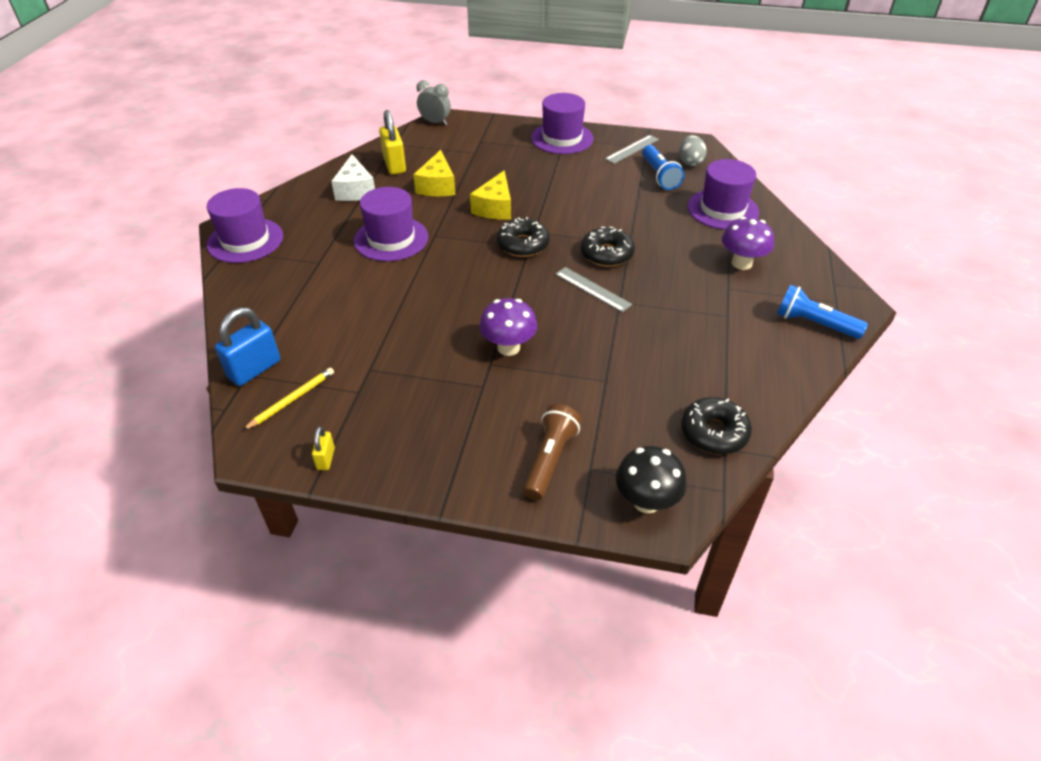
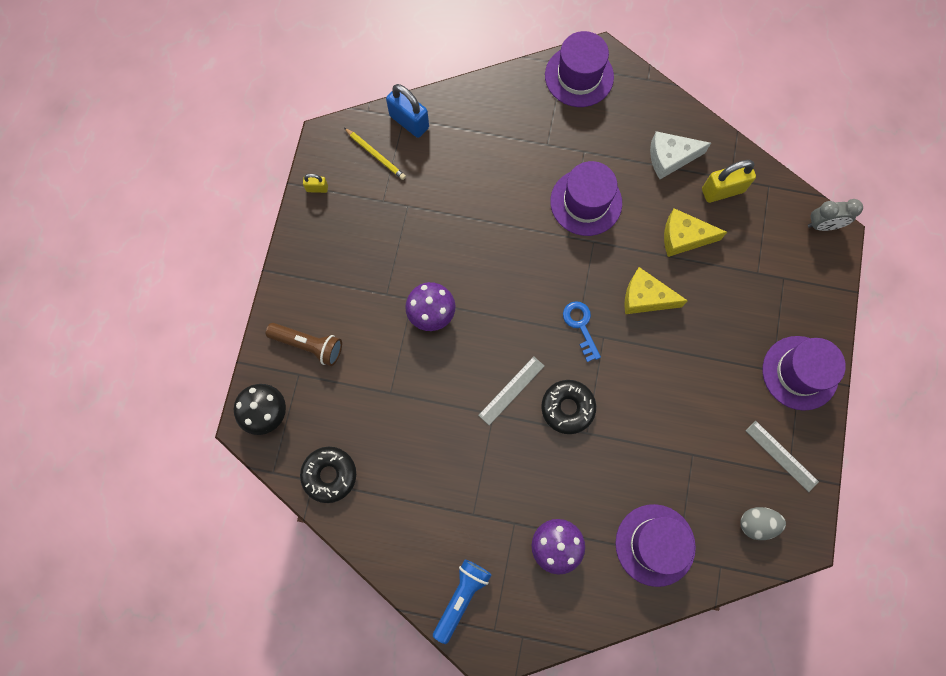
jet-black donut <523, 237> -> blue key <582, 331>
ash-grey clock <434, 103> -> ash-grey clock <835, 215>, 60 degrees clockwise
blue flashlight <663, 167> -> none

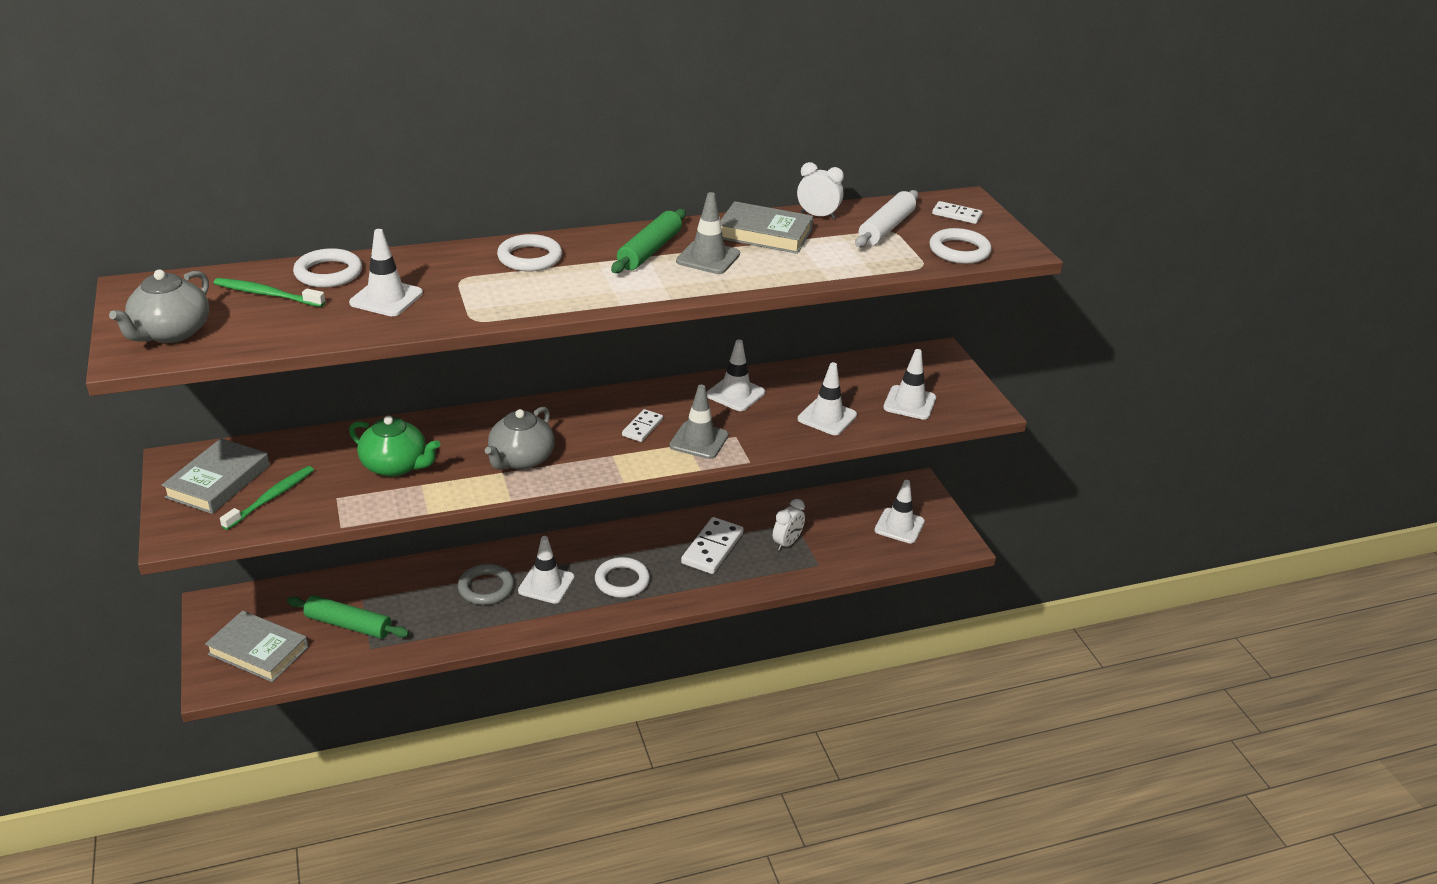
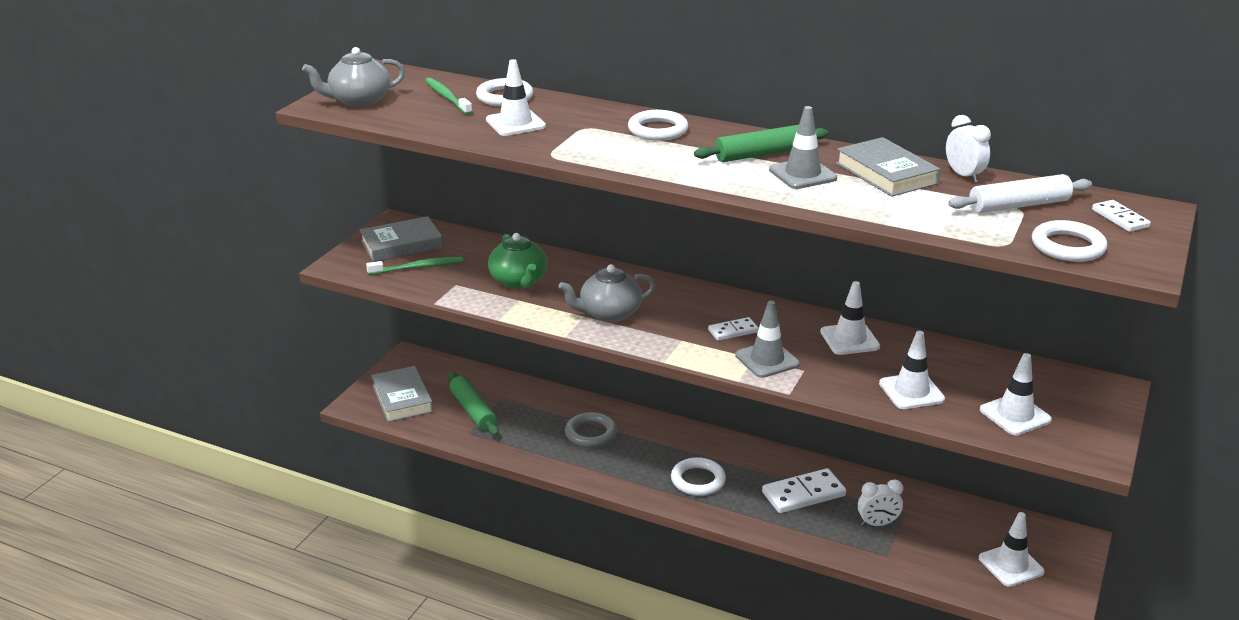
pure white traffic cone <546, 570> -> none

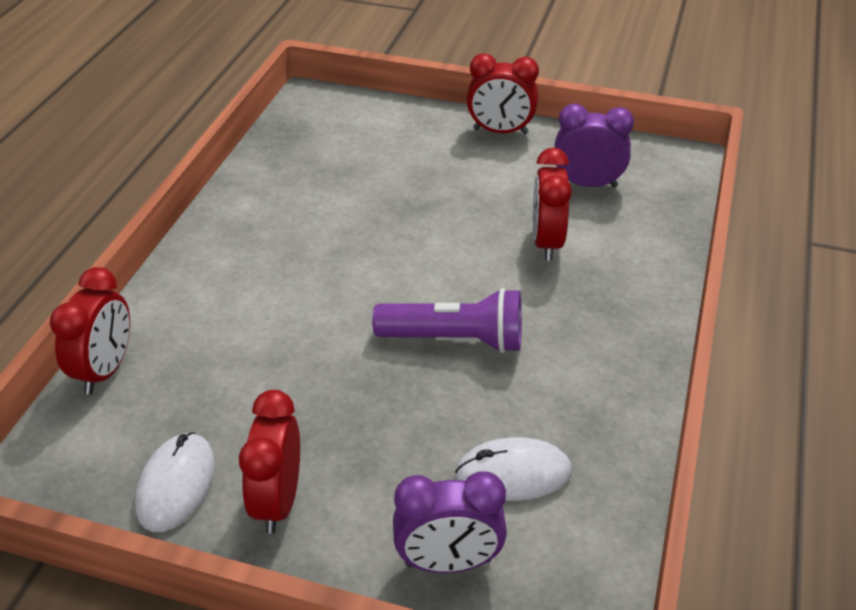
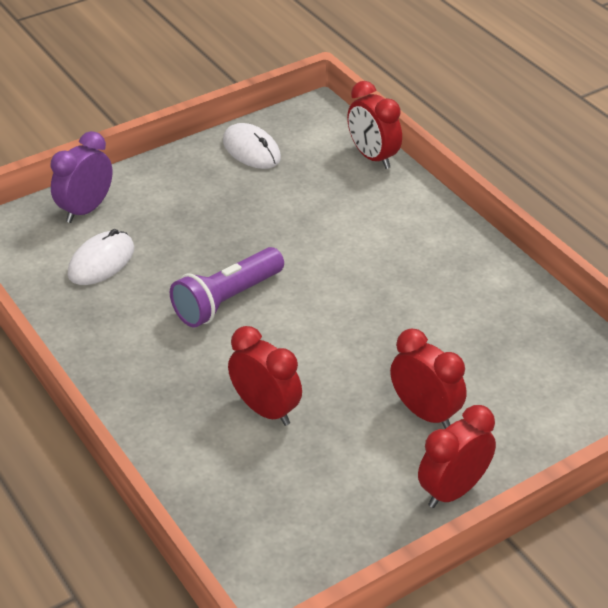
crimson clock <269, 462> -> crimson clock <428, 379>, move
purple clock <594, 146> -> none

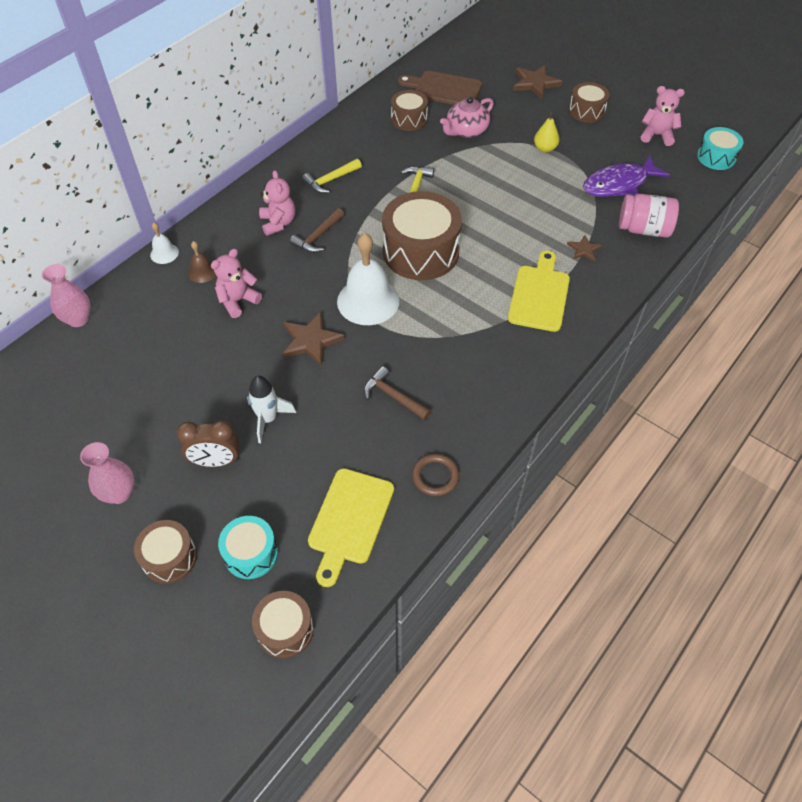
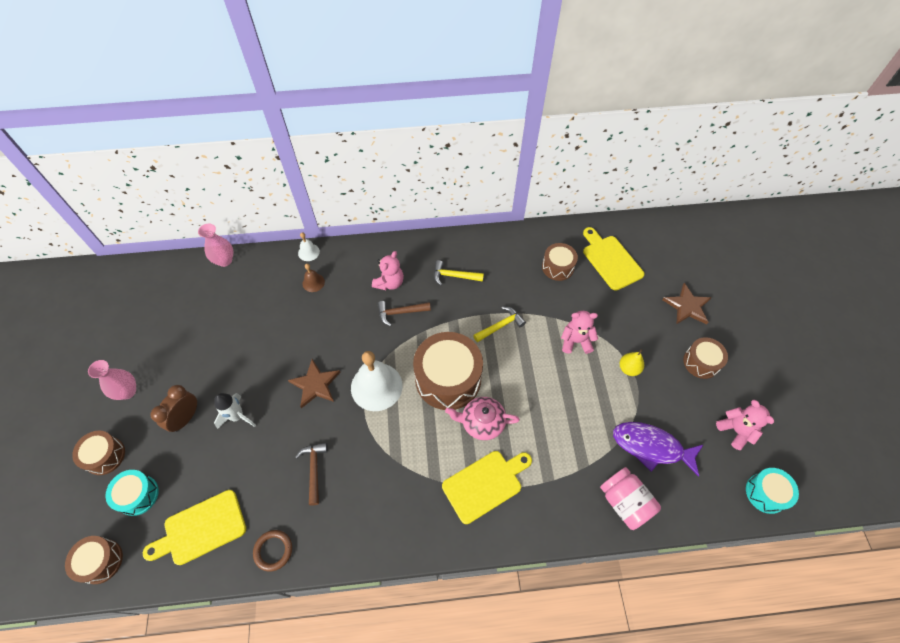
russet clock <208, 443> -> russet clock <173, 408>, 75 degrees clockwise
rosy tea pot <467, 117> -> rosy tea pot <482, 418>, move
rosy stuffed bear <236, 283> -> rosy stuffed bear <579, 332>, move
russet cutting board <440, 88> -> bright yellow cutting board <614, 259>
russet star shape <584, 248> -> none

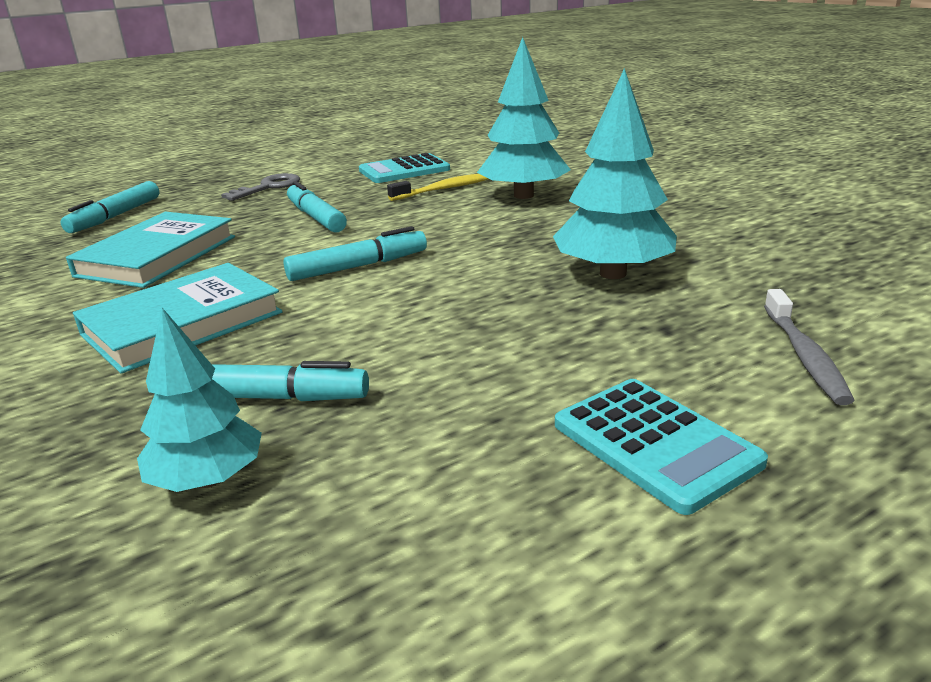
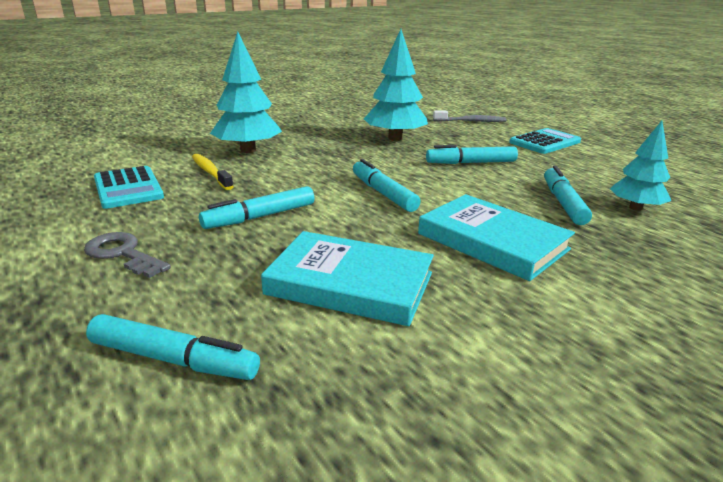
none -> aqua marker pen <472, 154>

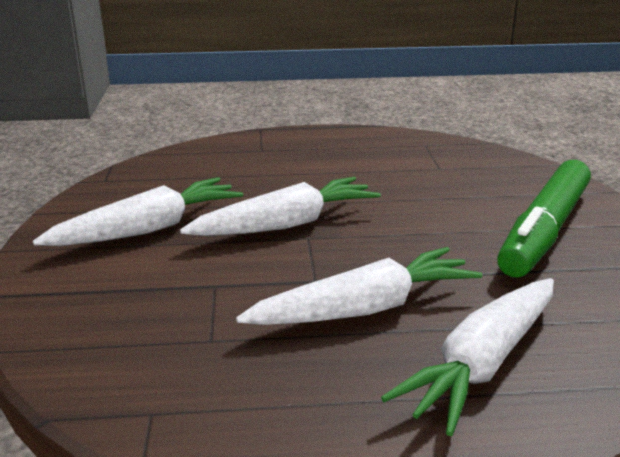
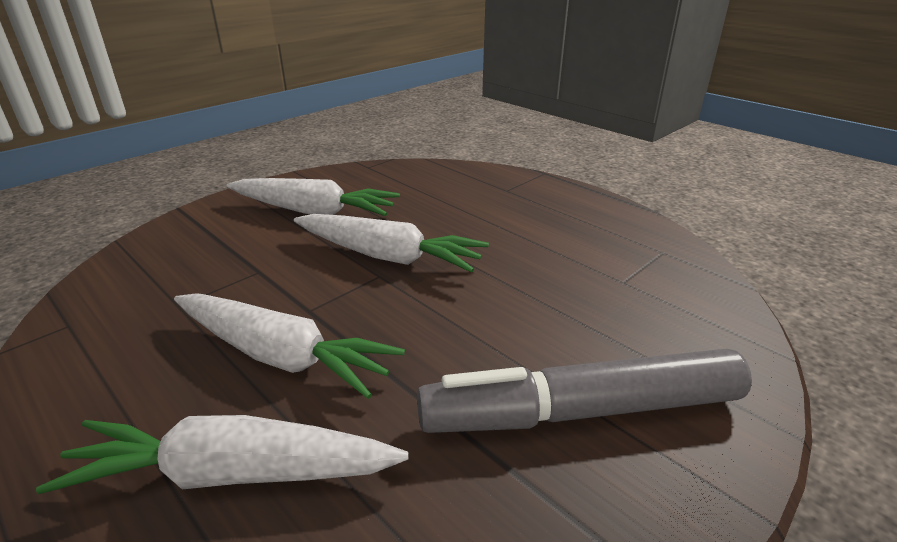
green marker pen <544, 219> -> ash-grey marker pen <584, 391>

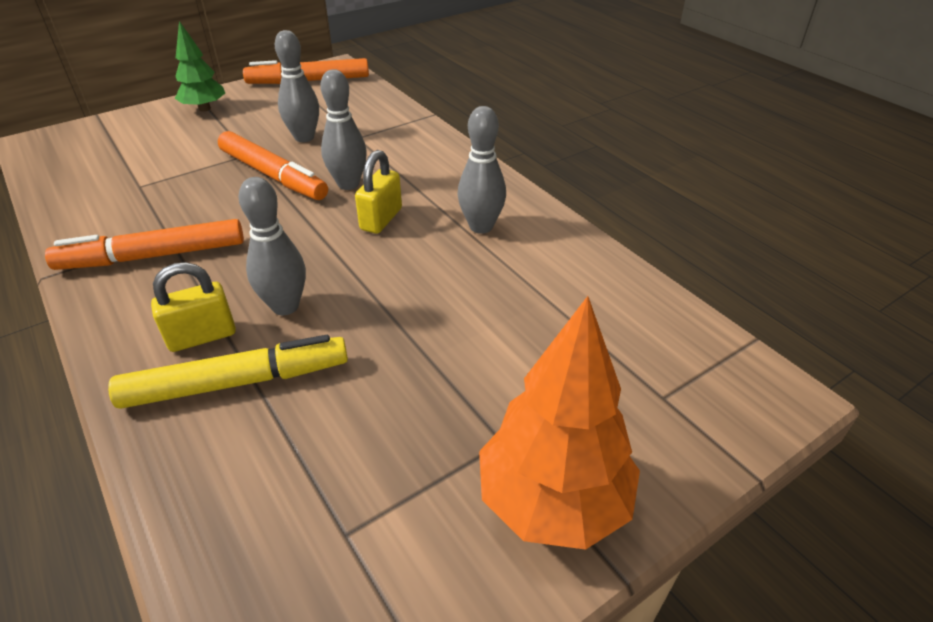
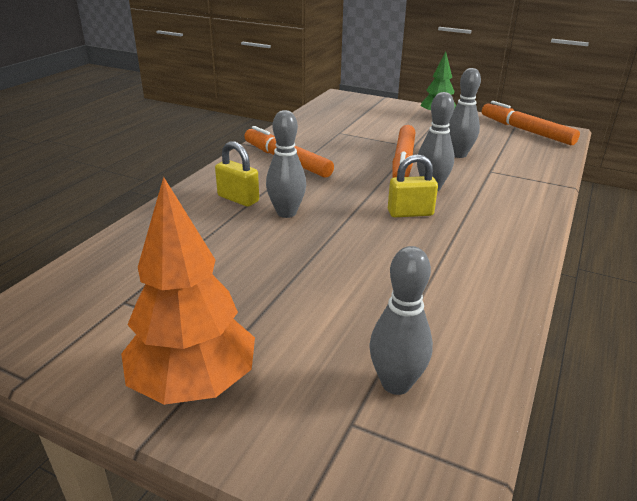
ash-grey tenpin <482, 170> -> ash-grey tenpin <401, 320>, move
bright yellow marker pen <228, 372> -> none

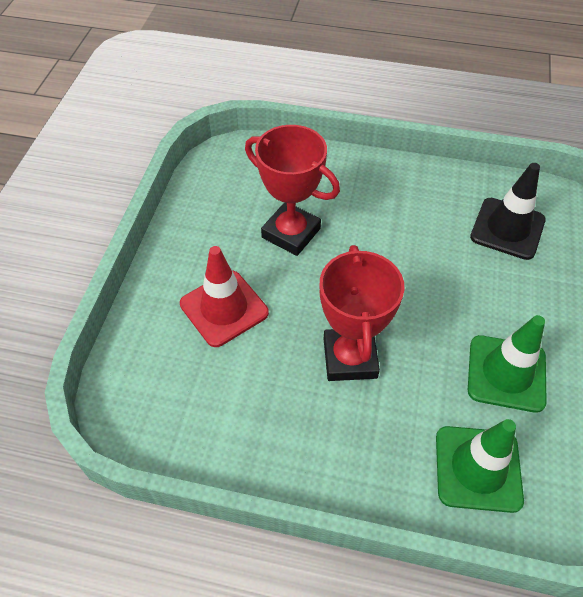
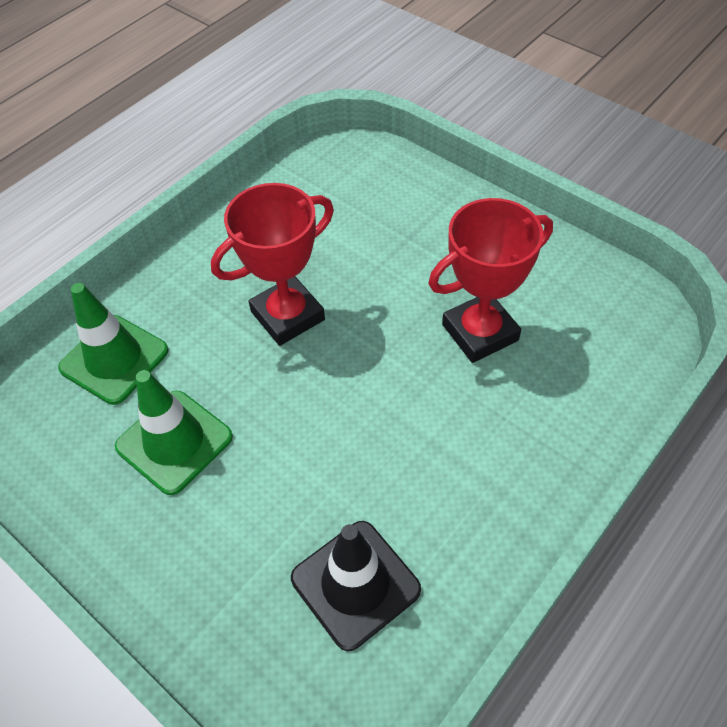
crimson prize cup <362, 313> -> crimson prize cup <272, 264>, 60 degrees counterclockwise
crimson traffic cone <224, 296> -> none

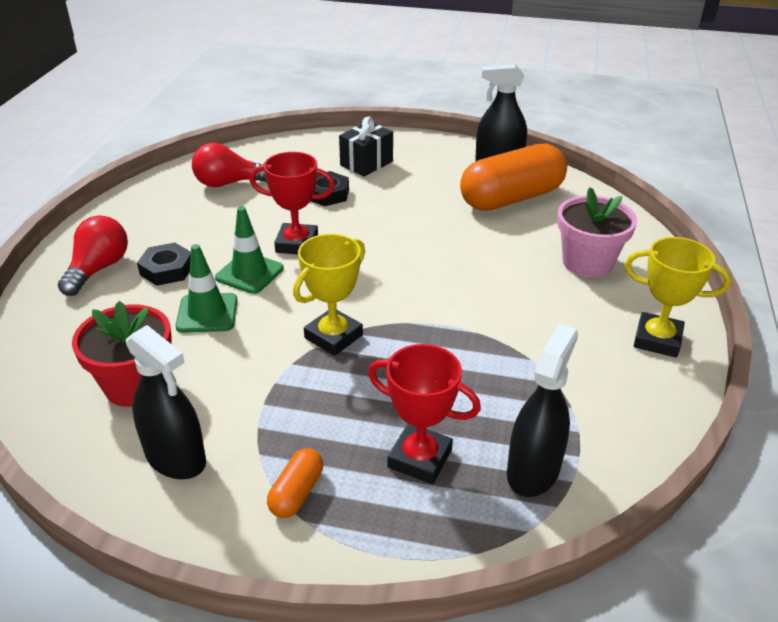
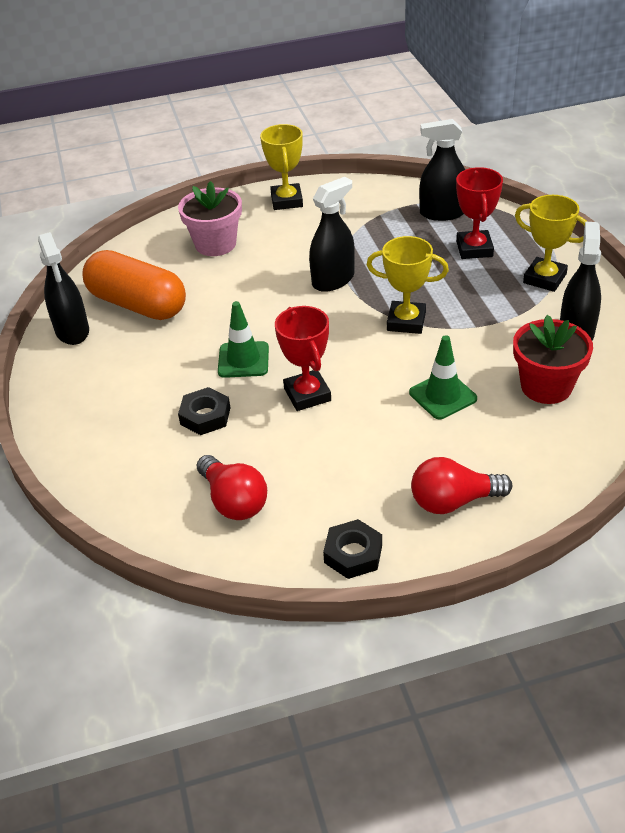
green traffic cone <249, 250> -> green traffic cone <243, 339>, move
none -> jet-black spray bottle <332, 234>
jet-black hex nut <164, 264> -> jet-black hex nut <352, 549>, move
orange pill <295, 483> -> bright yellow prize cup <551, 243>
jet-black present <366, 146> -> none

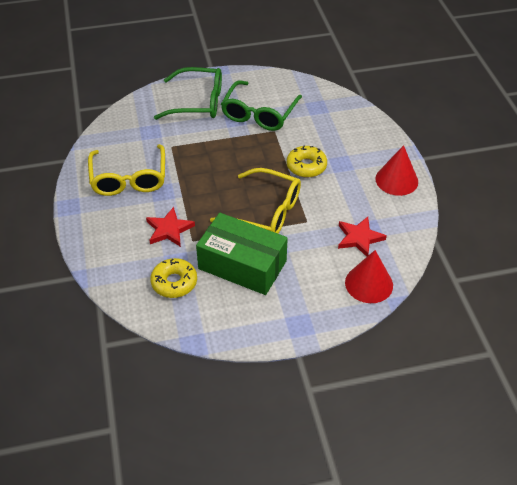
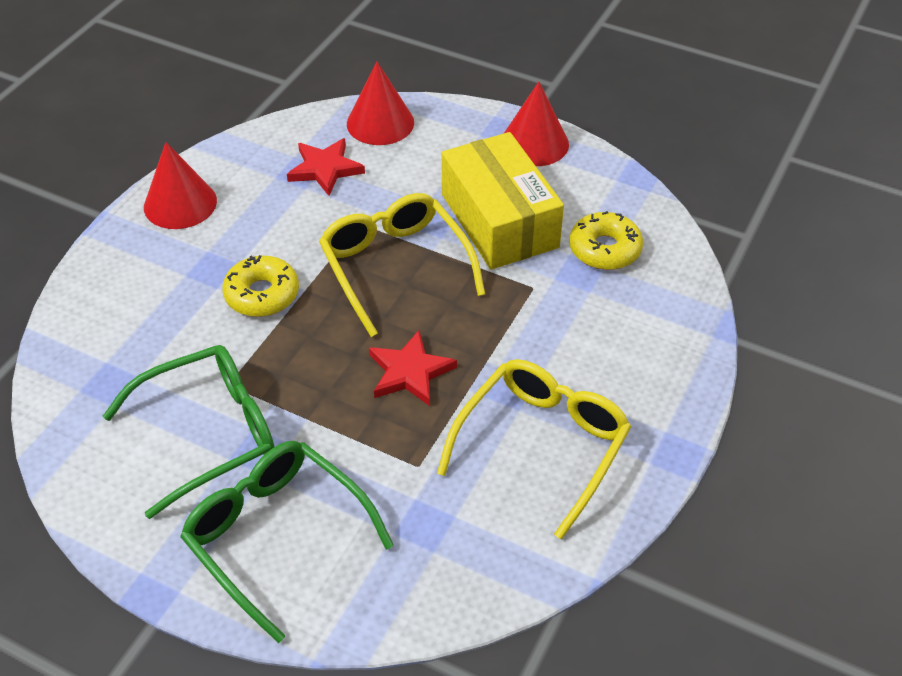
crimson star shape <170, 227> -> crimson star shape <413, 368>, move
green parcel <242, 254> -> bright yellow parcel <503, 201>
none -> crimson cone <536, 124>

